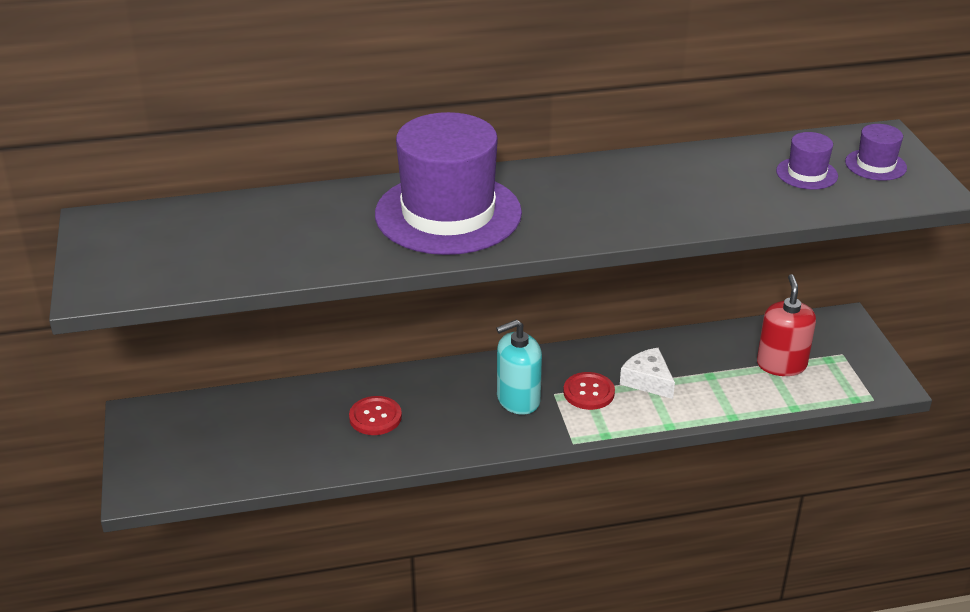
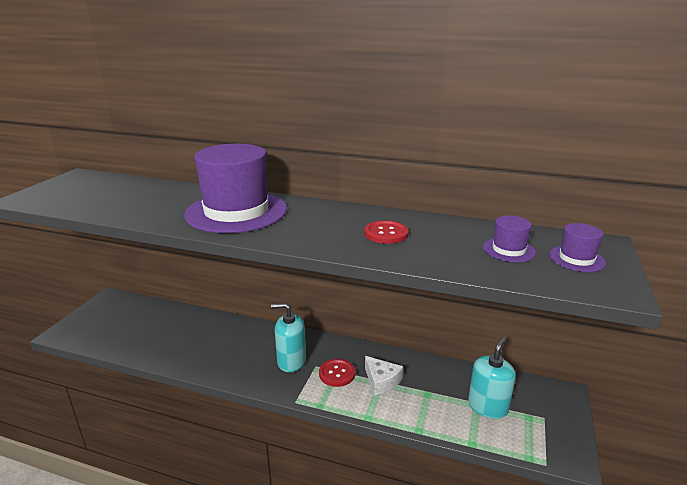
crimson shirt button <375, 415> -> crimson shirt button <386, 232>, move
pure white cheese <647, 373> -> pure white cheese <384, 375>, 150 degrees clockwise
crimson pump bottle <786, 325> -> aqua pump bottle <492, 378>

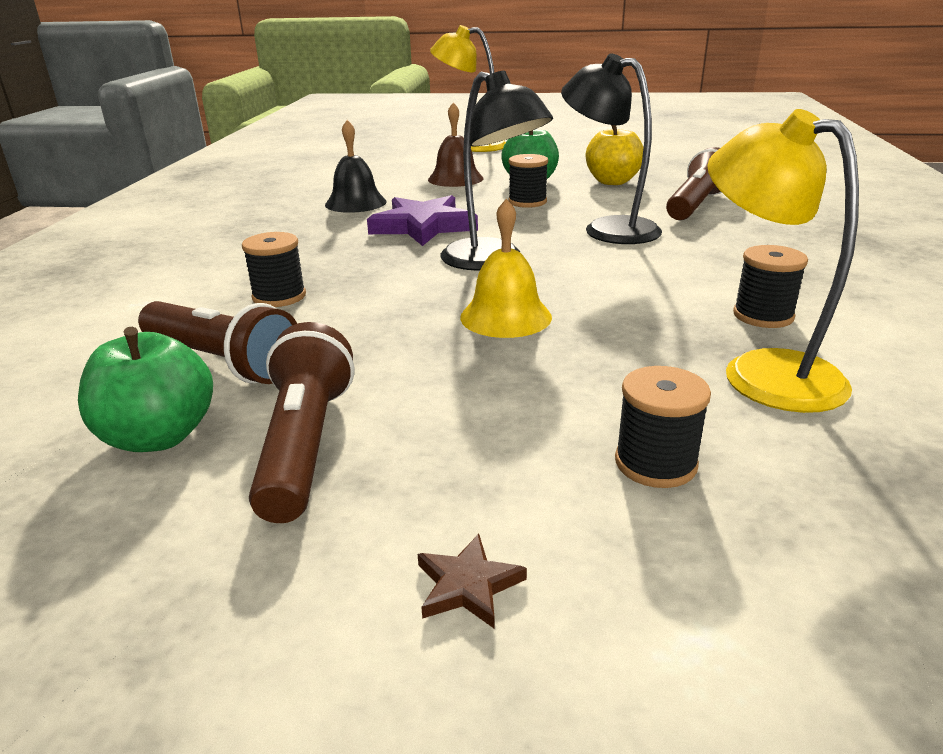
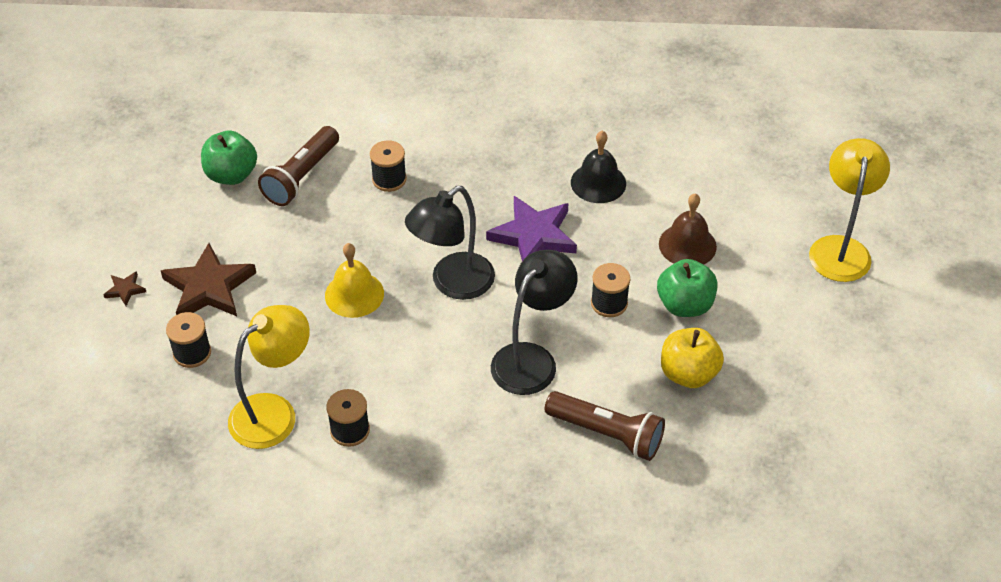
none -> russet star shape <208, 279>
russet flashlight <301, 422> -> none

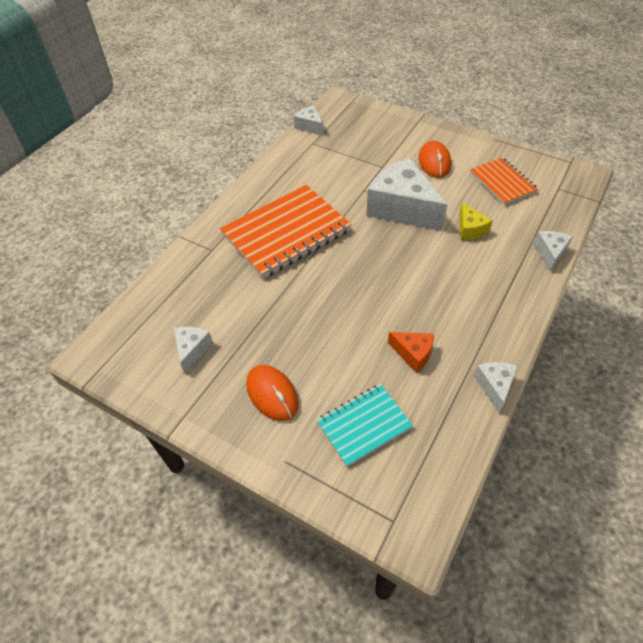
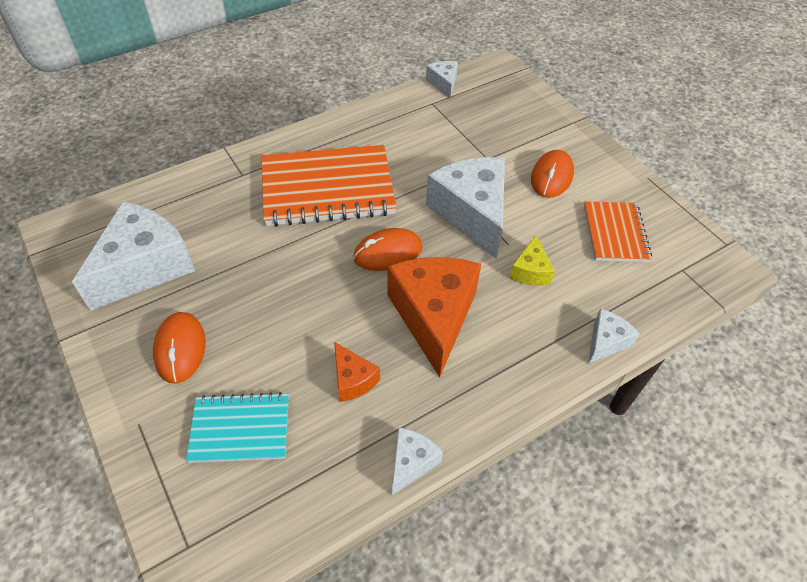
pure white cheese <193, 350> -> pure white cheese <133, 256>, x2.11
none -> orange computer mouse <388, 249>
none -> orange cheese <434, 317>

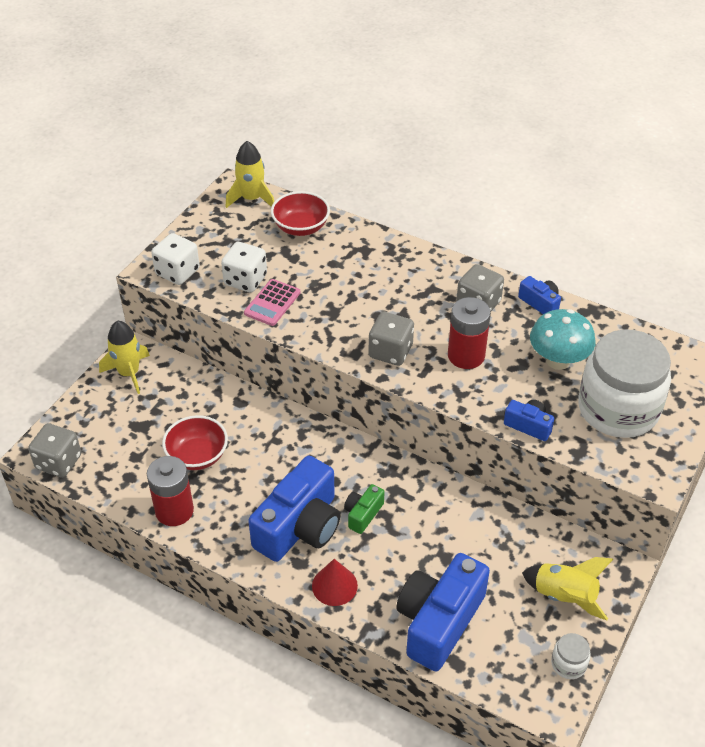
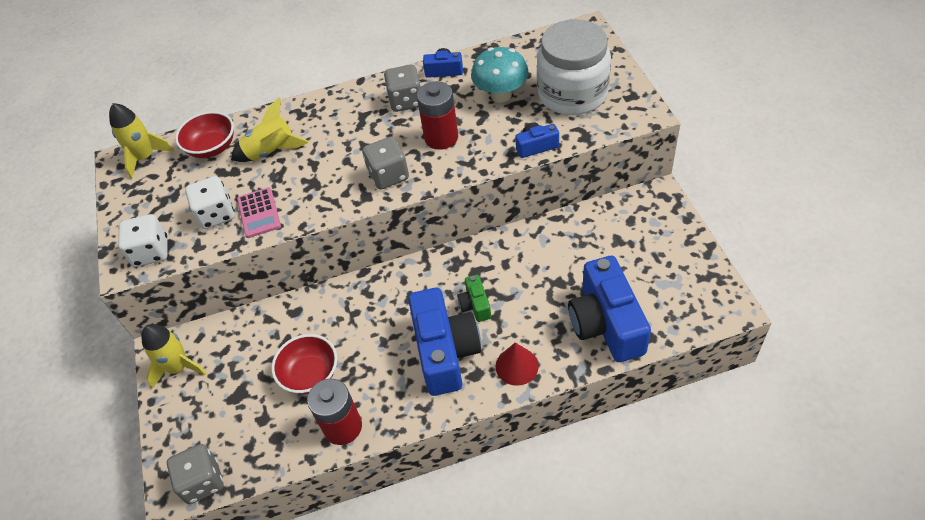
bright yellow spaceship <567, 588> -> bright yellow spaceship <270, 129>, move
pure white jar <571, 656> -> none

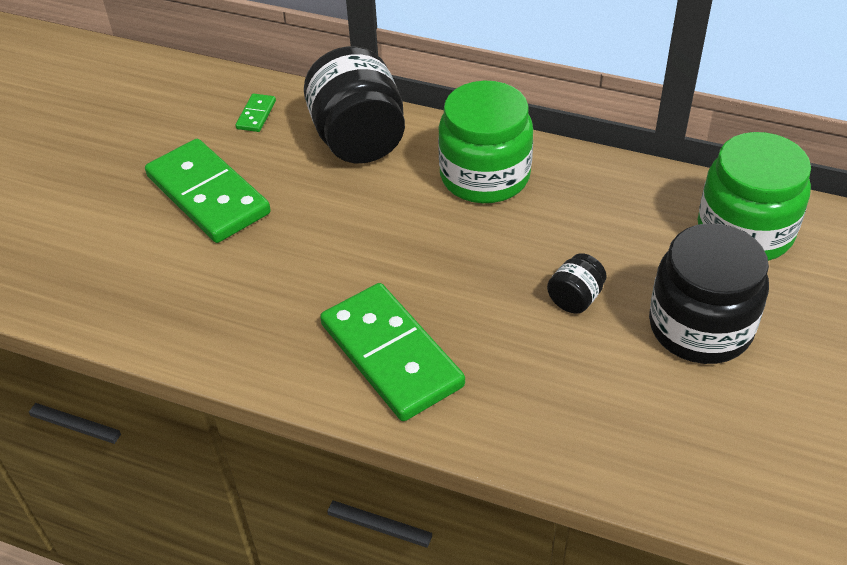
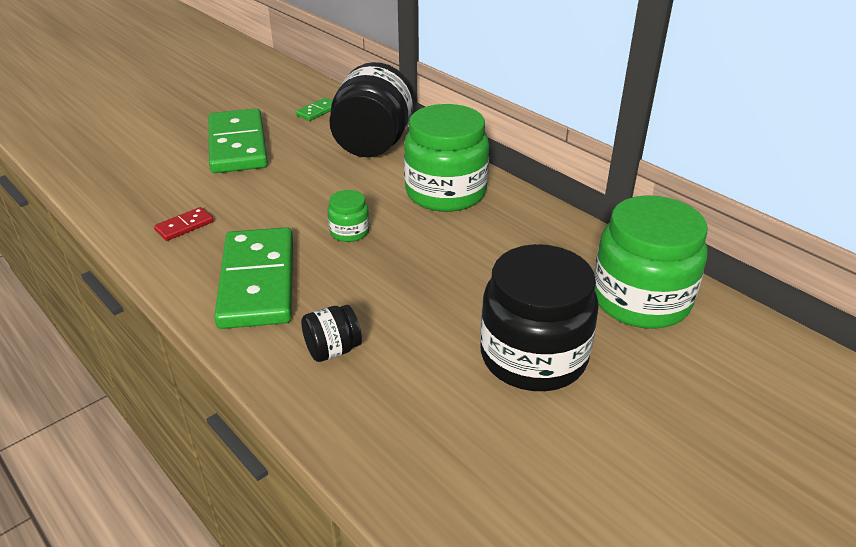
none -> crimson domino piece <184, 224>
jet-black jar <577, 283> -> jet-black jar <331, 333>, move
none -> green jar <348, 216>

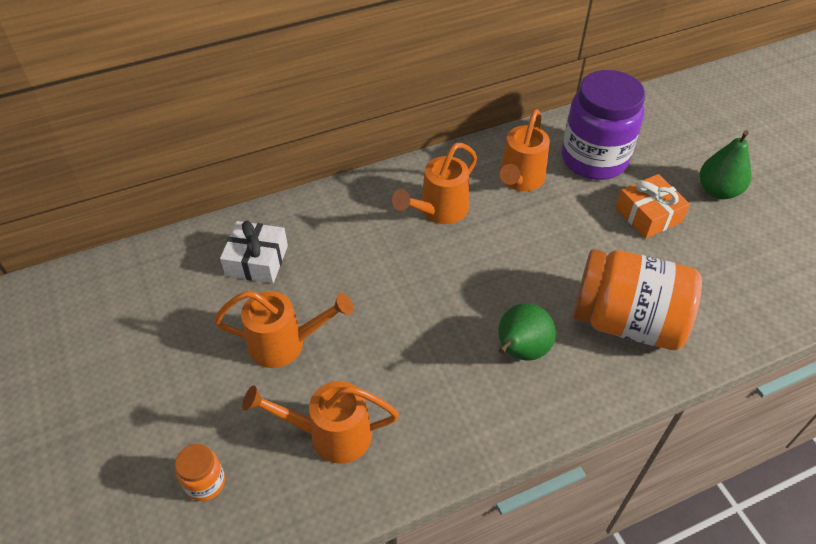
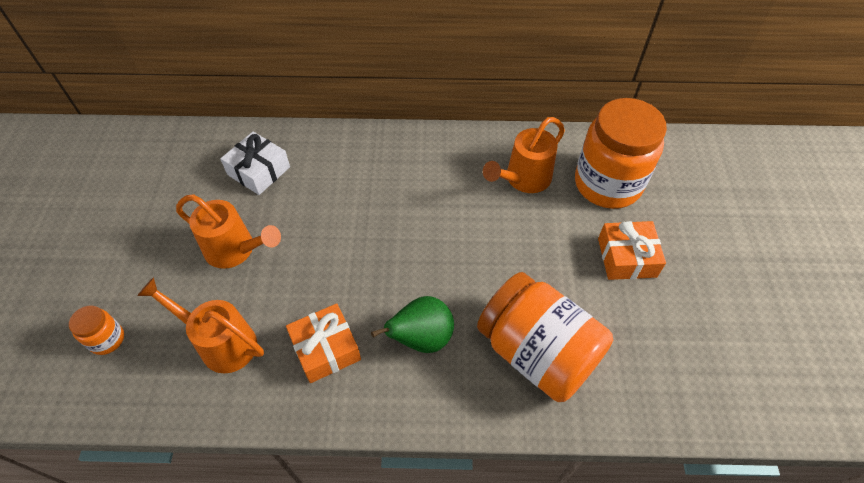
none -> orange present <323, 343>
purple jar <603, 125> -> orange jar <621, 153>
orange watering can <434, 183> -> none
green pear fruit <725, 164> -> none

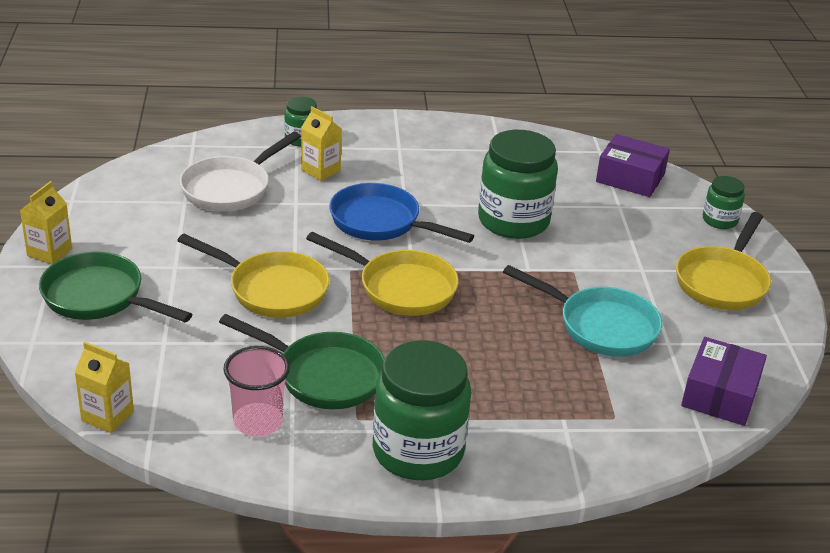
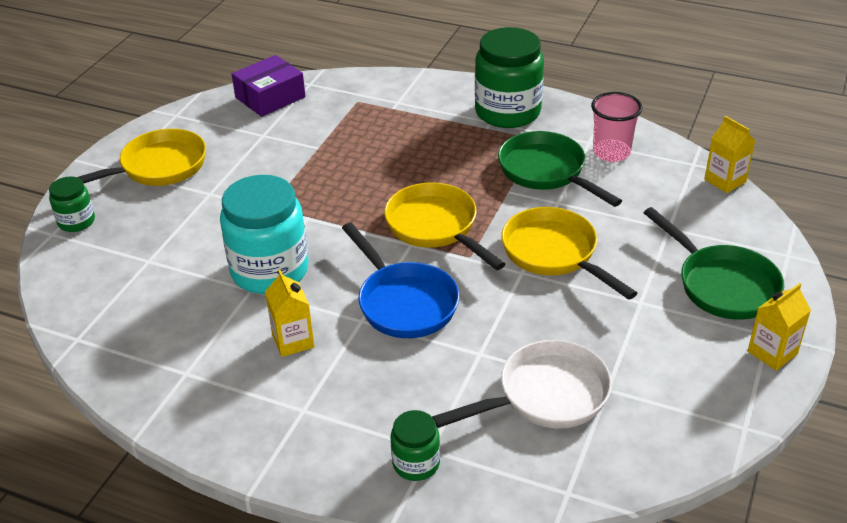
green jar <518, 184> -> aqua jar <264, 234>
bright yellow carton <321, 143> -> bright yellow carton <289, 313>, move
aqua skillet <582, 311> -> none
purple parcel <633, 165> -> none

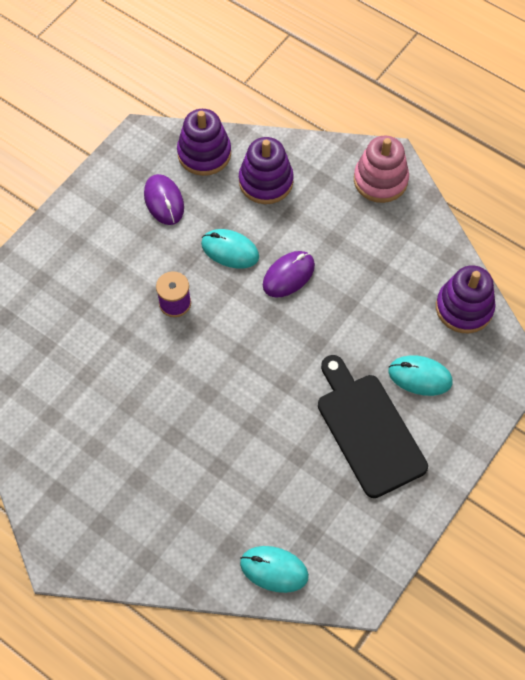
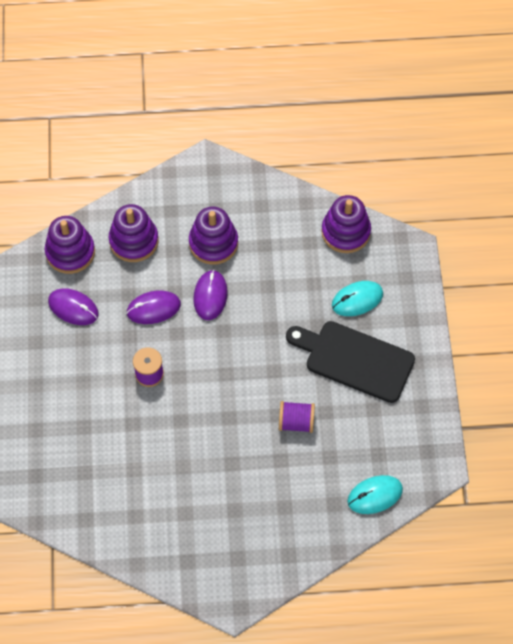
aqua computer mouse <230, 248> -> purple computer mouse <153, 307>
none -> purple stacking rings <213, 236>
none -> purple bobbin <297, 417>
rosy stacking rings <381, 169> -> none

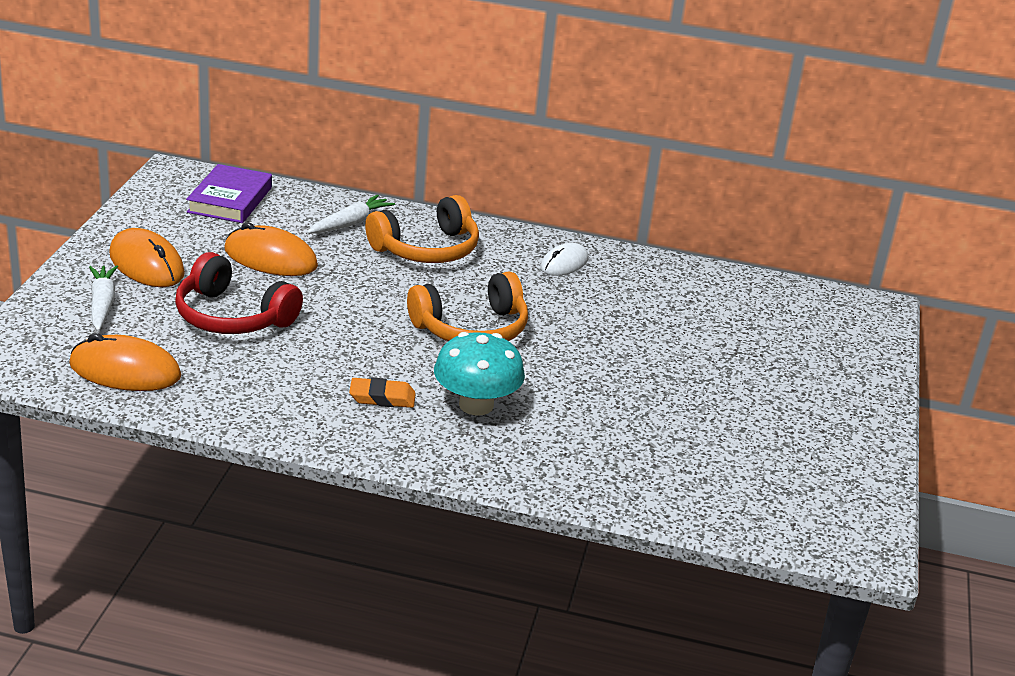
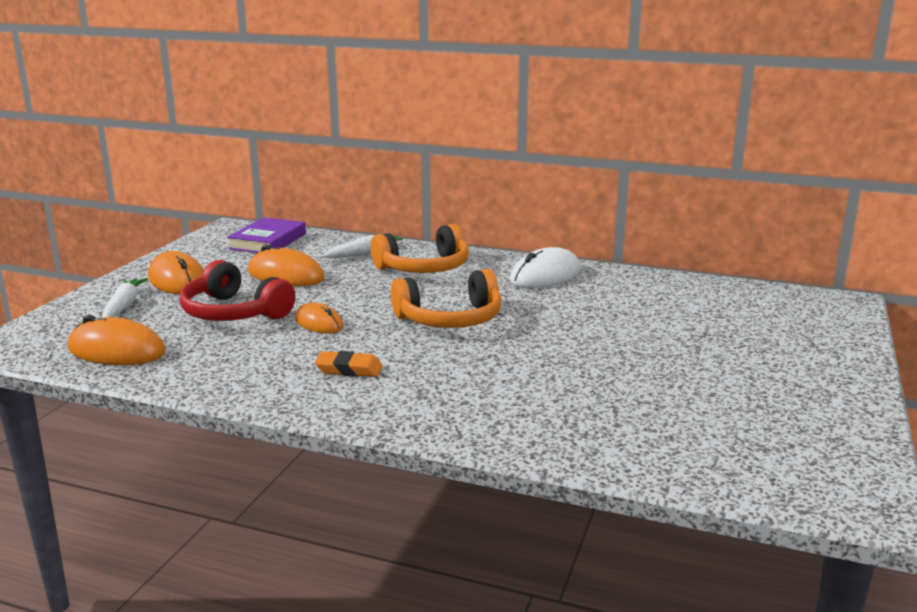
none -> orange computer mouse <319, 317>
pure white computer mouse <564, 259> -> pure white computer mouse <545, 267>, x1.58
aqua toadstool <479, 374> -> none

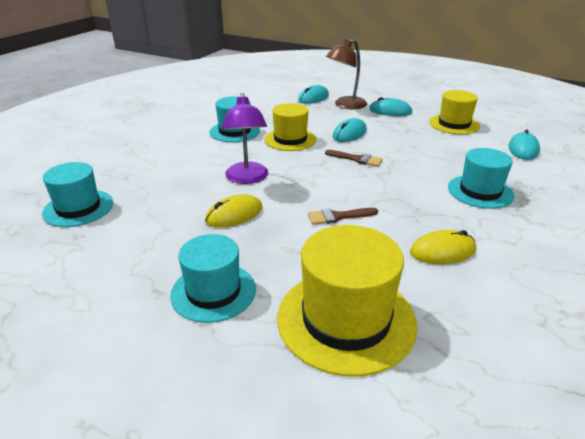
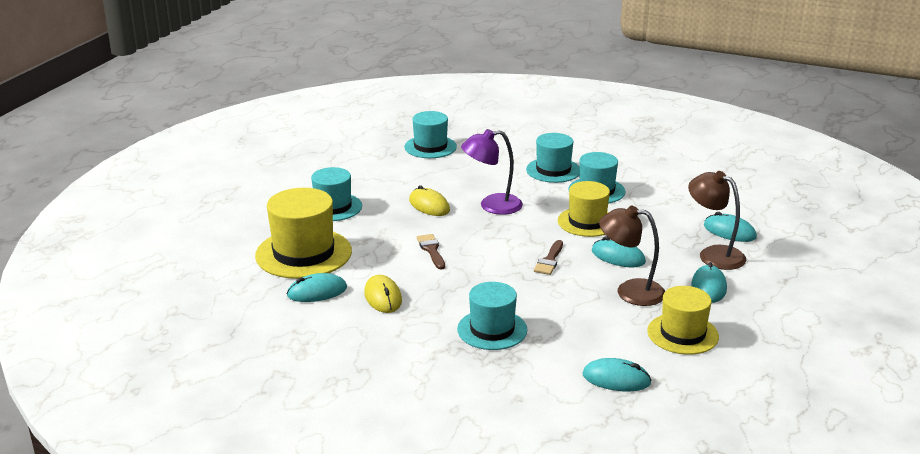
none -> aqua computer mouse <317, 287>
none -> aqua top hat <553, 158>
none -> russet reading lamp <632, 255>

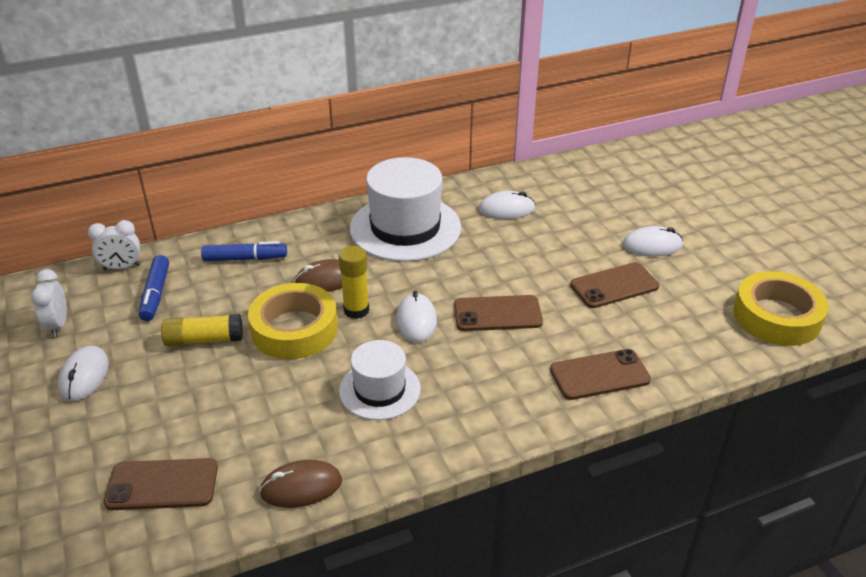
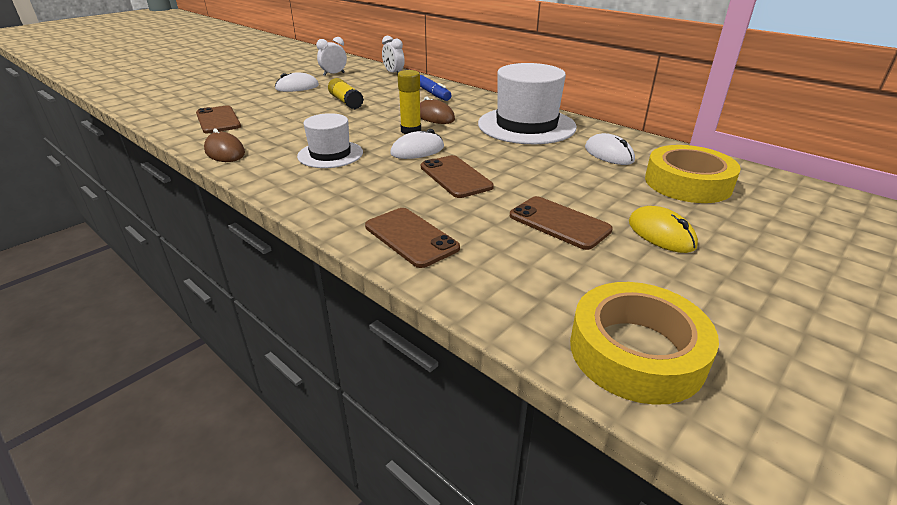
pure white computer mouse <653, 241> -> bright yellow computer mouse <663, 229>
bright yellow roll of tape <293, 321> -> bright yellow roll of tape <693, 174>, move
blue marker pen <154, 288> -> none

